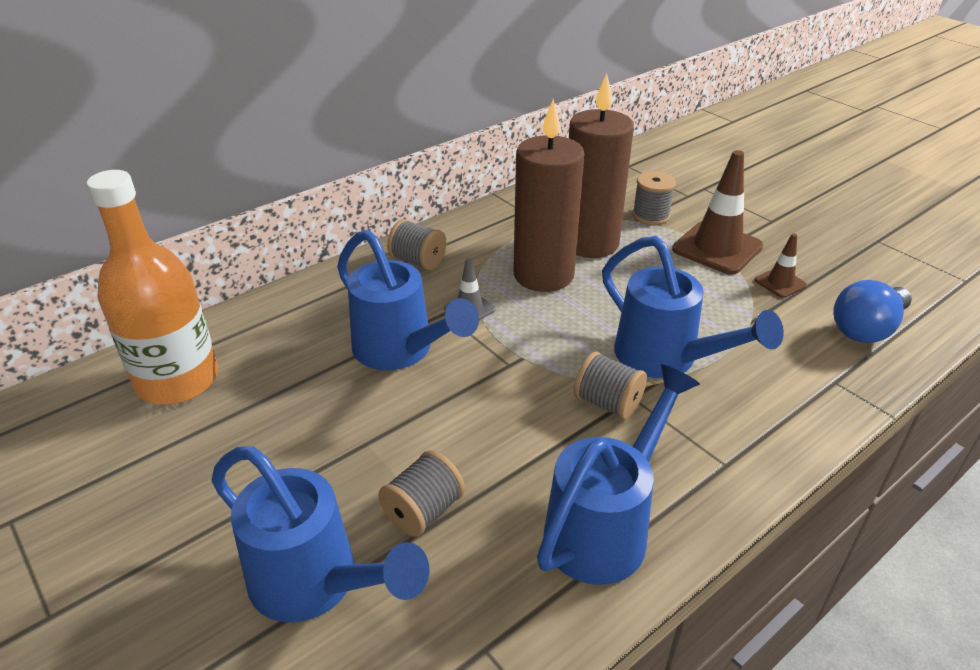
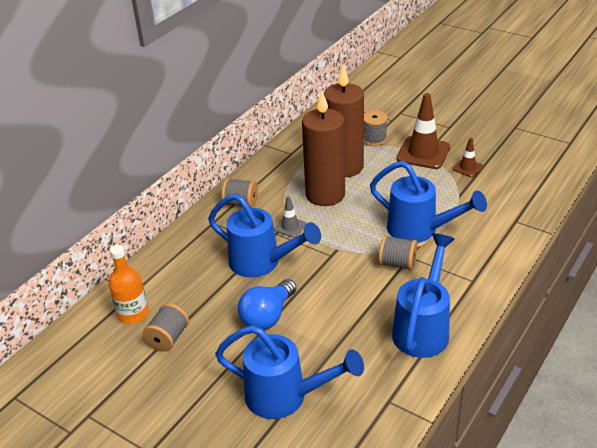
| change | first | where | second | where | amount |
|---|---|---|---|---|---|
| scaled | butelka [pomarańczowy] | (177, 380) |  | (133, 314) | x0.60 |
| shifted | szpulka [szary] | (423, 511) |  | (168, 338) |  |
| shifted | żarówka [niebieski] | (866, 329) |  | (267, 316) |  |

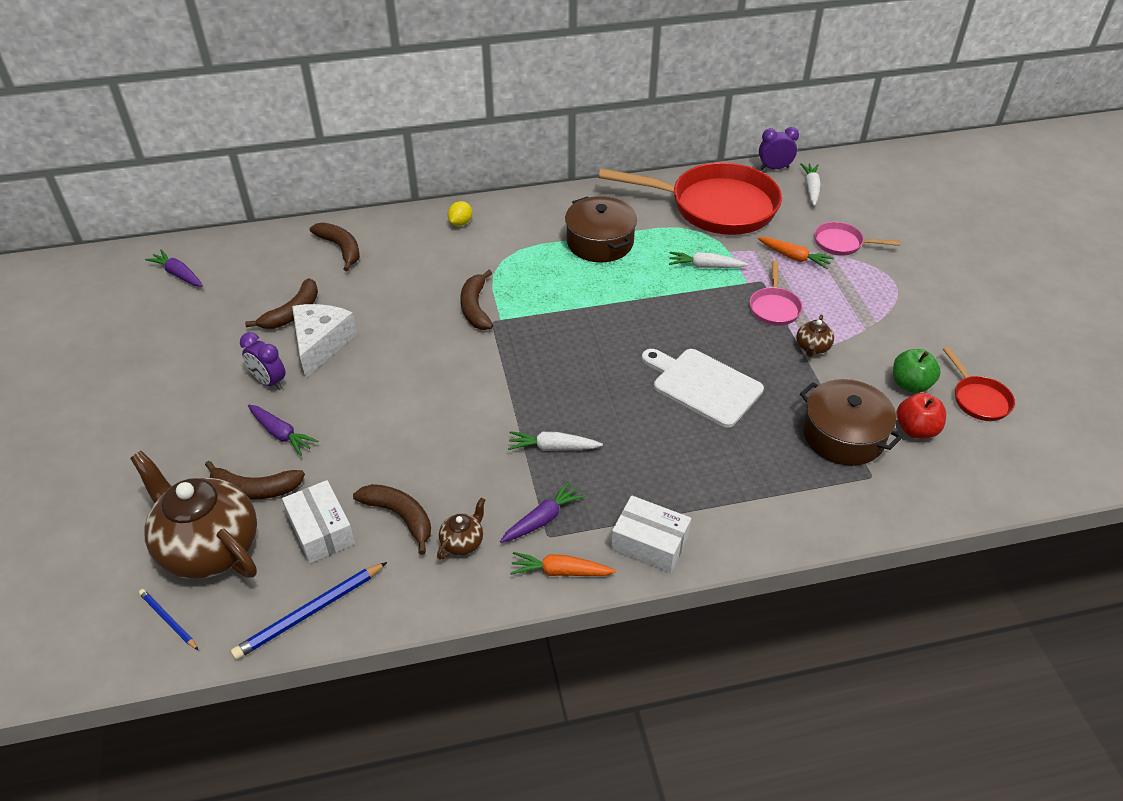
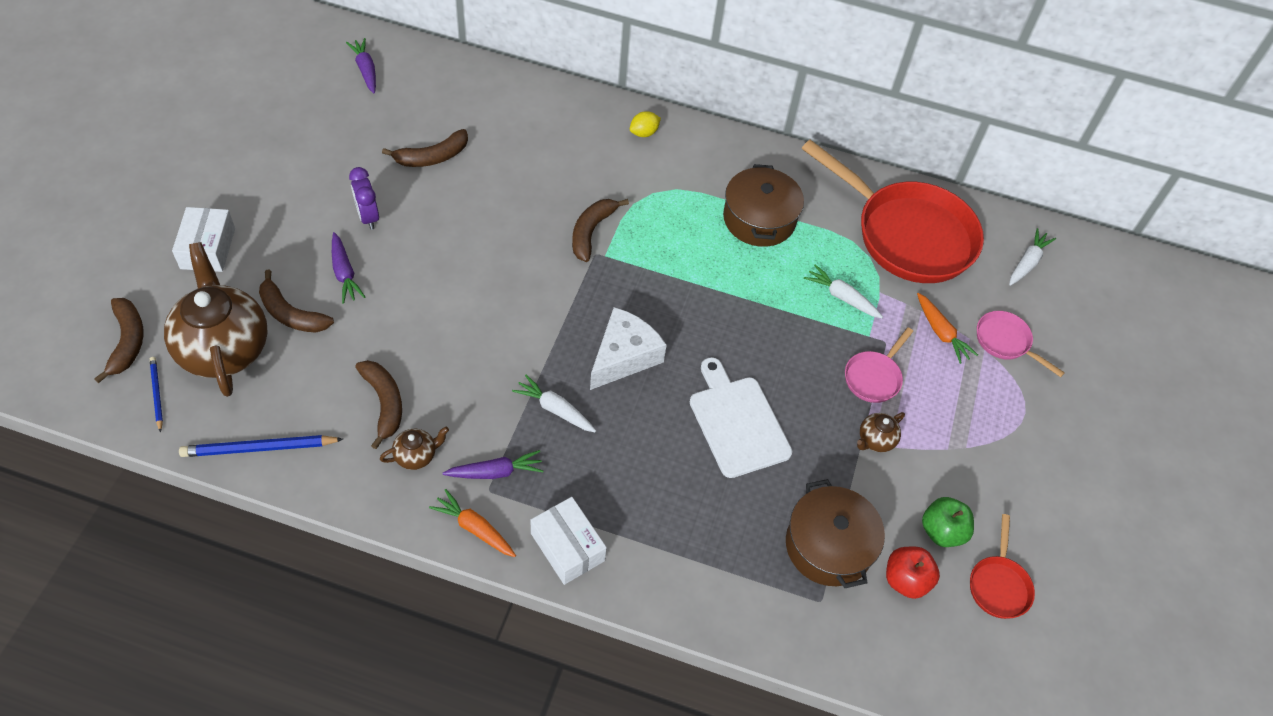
| change | first | where | second | where | amount |
|---|---|---|---|---|---|
| shifted | banan [brązowy] | (341, 248) |  | (127, 341) |  |
| shifted | pudełko [biały] | (321, 531) |  | (208, 248) |  |
| shifted | ser [biały] | (321, 344) |  | (624, 356) |  |
| gone | budzik [fioletowy] | (774, 168) |  |  |  |

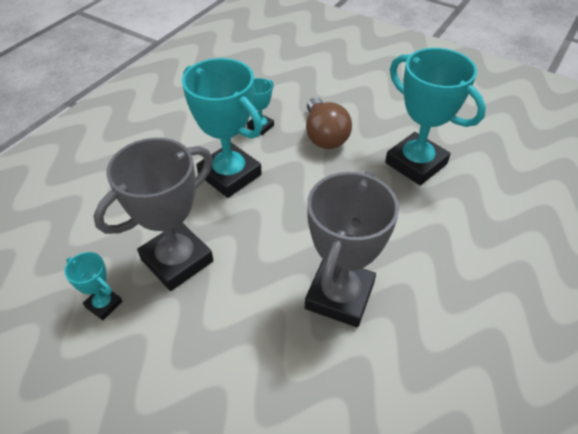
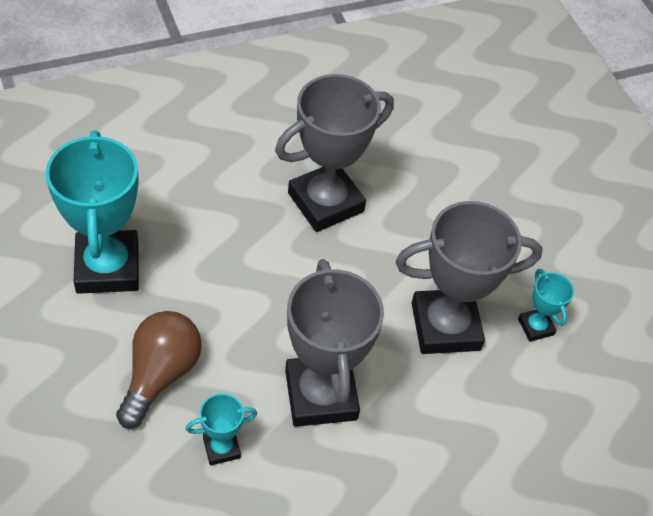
| change | first | where | second | where | amount |
|---|---|---|---|---|---|
| repainted | puchar [turkusowy] | (230, 175) | puchar [szary] | (320, 395) |  |

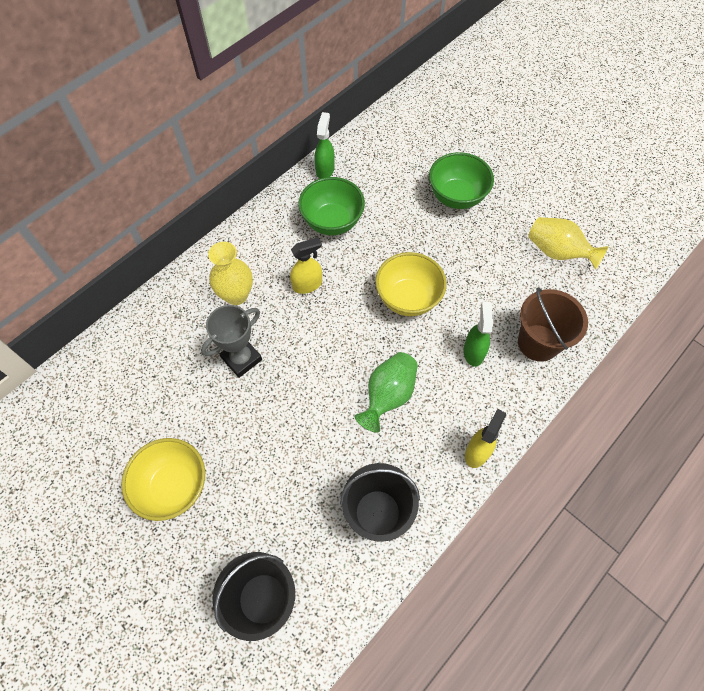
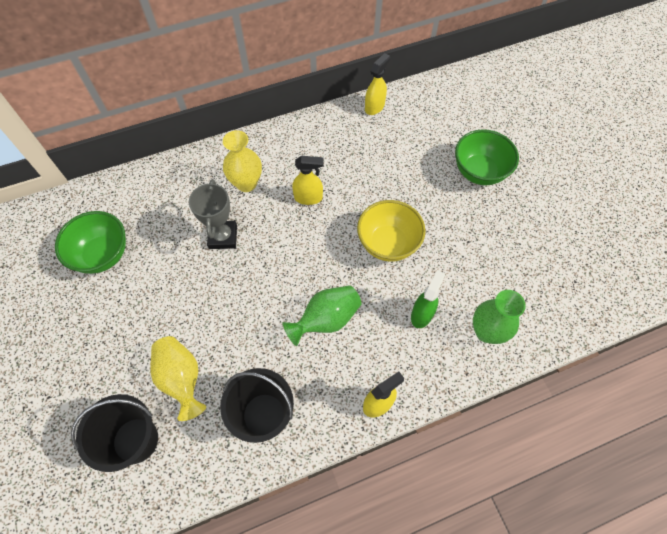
| change | first | where | second | where | amount |
|---|---|---|---|---|---|
| shifted | miska [zielony] | (332, 222) |  | (103, 255) |  |
| shifted | wazon [żółty] | (557, 252) |  | (181, 379) |  |
| rotated | puchar [szary] | (241, 359) |  | (223, 237) | 75 degrees counterclockwise |
| repainted | spryskiwacz [zielony] | (325, 169) | spryskiwacz [żółty] | (374, 107) |  |
| swapped | wiadro [brązowy] | (538, 343) | wazon [zielony] | (487, 331) |  |
| gone | miska [żółty] | (174, 486) |  |  |  |

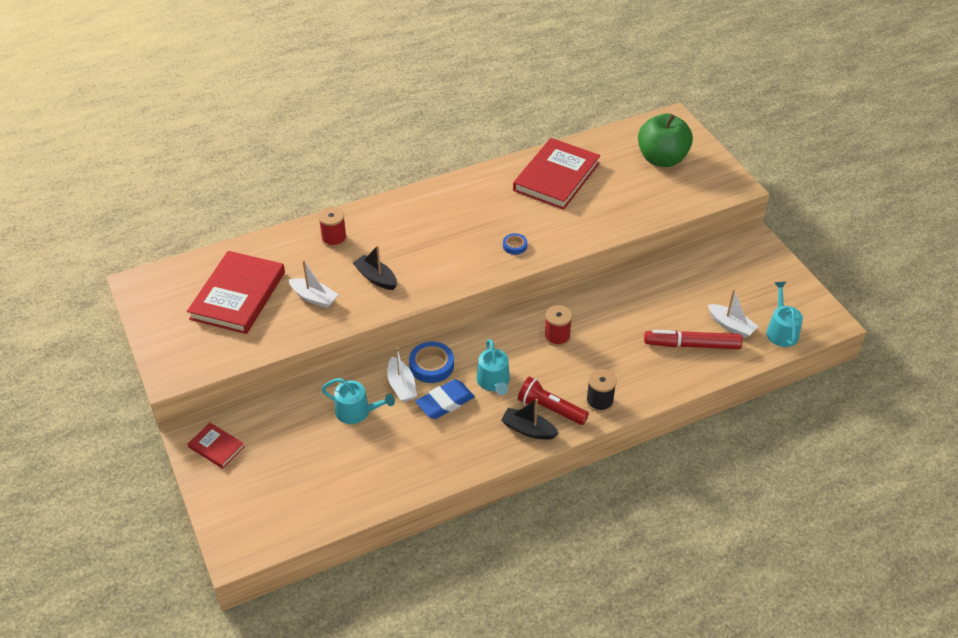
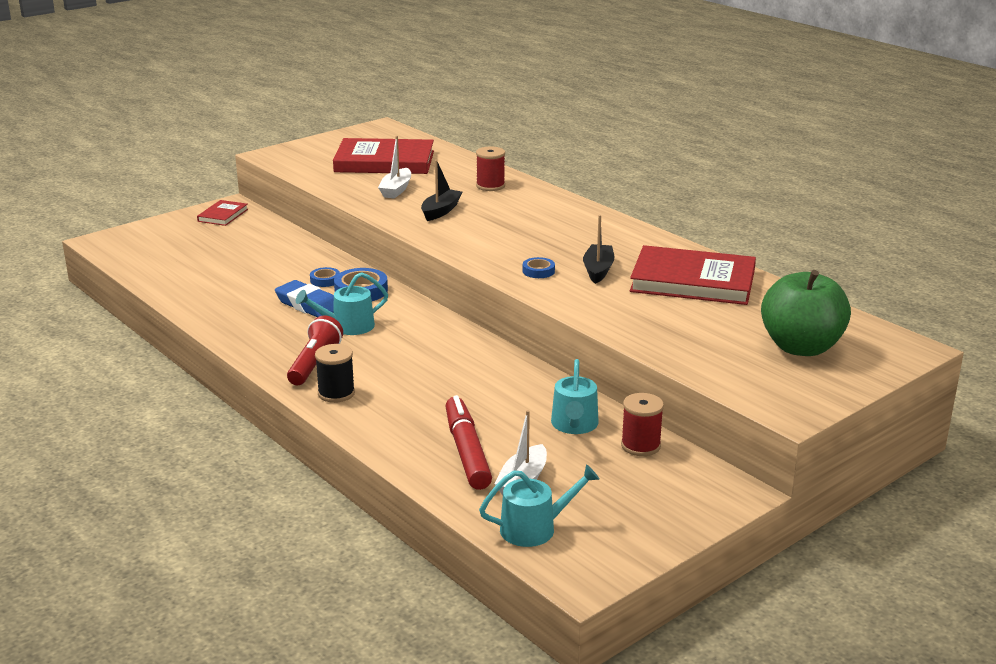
| change | first | where | second | where | amount |
|---|---|---|---|---|---|
| swapped | łódka [biały] | (401, 386) | taśma klejąca [niebieski] | (325, 280) |  |
| shifted | konewka [turkusowy] | (357, 411) |  | (574, 425) |  |
| shifted | łódka [czarny] | (528, 429) |  | (598, 270) |  |
| shifted | szpulka [czerwony] | (557, 337) |  | (640, 446) |  |

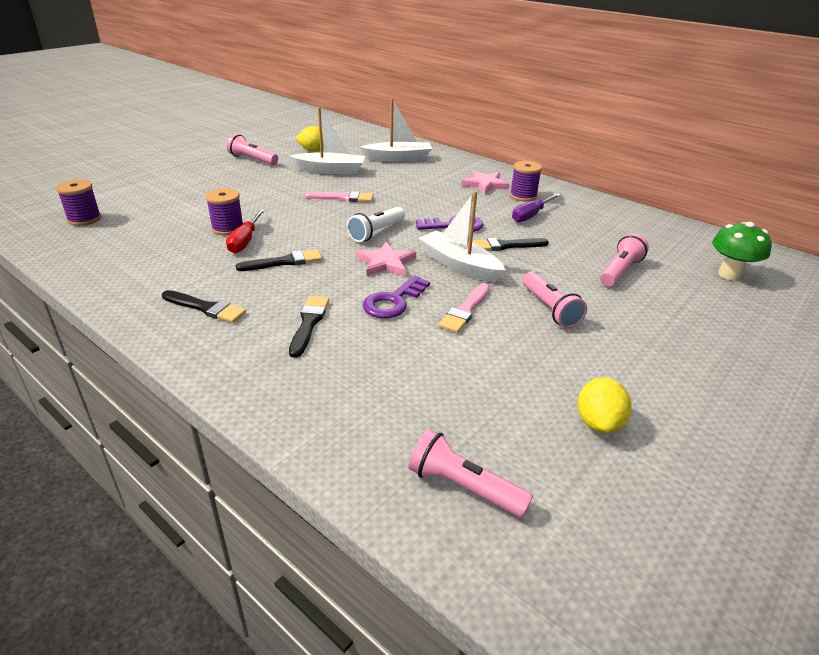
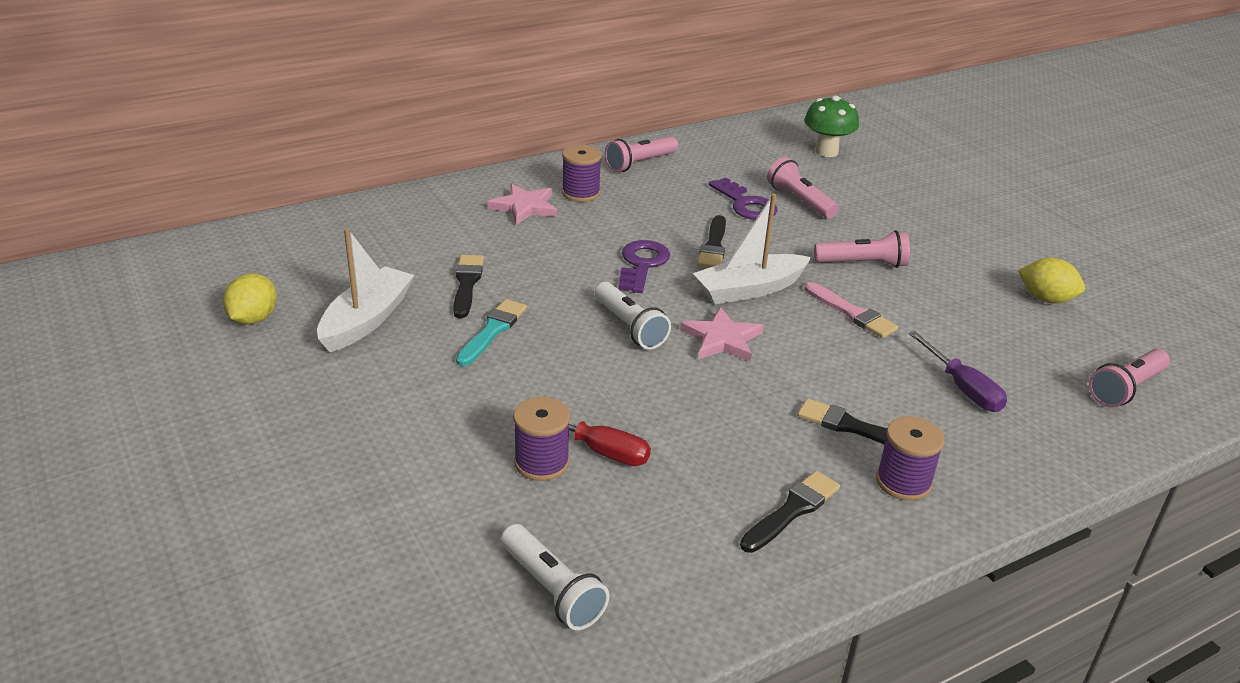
| change | first | where | second | where | amount |
|---|---|---|---|---|---|
| shifted | pędzel [czarny] | (284, 262) |  | (467, 284) |  |
| repainted | pędzel [różowy] | (343, 198) | pędzel [turkusowy] | (492, 331) |  |
| new |  |  | latarka [biały] | (552, 589) |  |
| shifted | latarka [różowy] | (252, 160) |  | (640, 163) |  |
| shifted | klucz [fioletowy] | (393, 301) |  | (746, 204) |  |
| shifted | szpulka [fioletowy] | (84, 219) |  | (903, 482) |  |
| shifted | śrubokręt [fioletowy] | (531, 215) |  | (963, 388) |  |
| gone | łódka [biały] | (398, 158) |  |  |  |

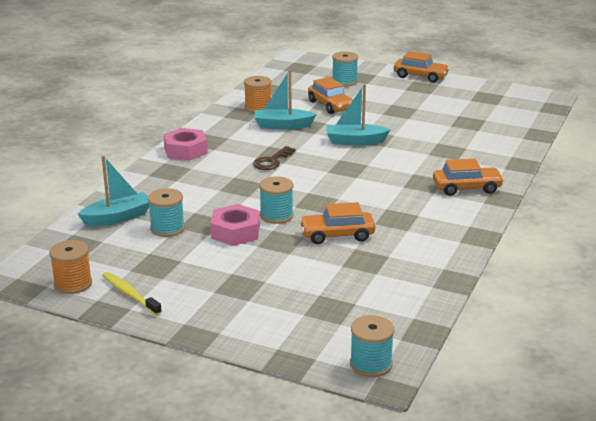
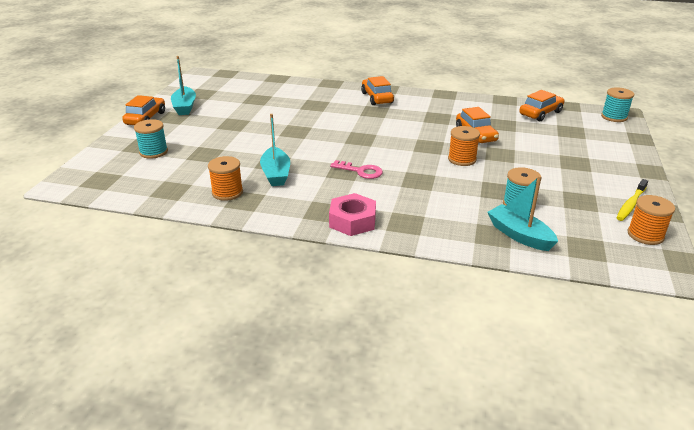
| change | first | where | second | where | amount |
|---|---|---|---|---|---|
| shifted | łódka [turkusowy] | (355, 141) |  | (184, 107) |  |
| repainted | klucz [brązowy] | (272, 161) | klucz [różowy] | (361, 171) |  |
| repainted | szpulka [turkusowy] | (276, 216) | szpulka [pomarańczowy] | (462, 159) |  |
| shifted | samochód [pomarańczowy] | (330, 105) |  | (540, 113) |  |
| gone | nakrętka [różowy] | (235, 232) |  |  |  |

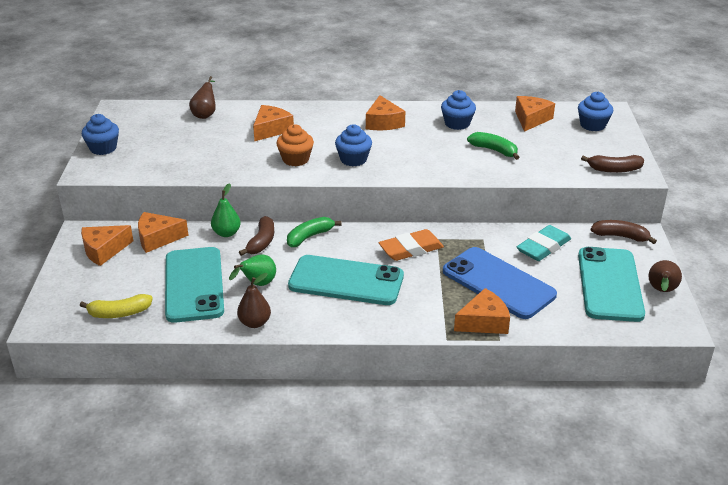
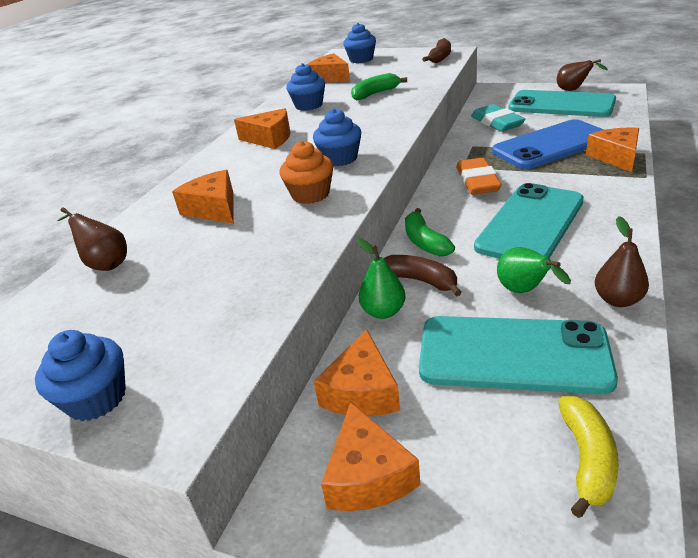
| change | first | where | second | where | amount |
|---|---|---|---|---|---|
| gone | banan [brązowy] | (620, 236) |  |  |  |

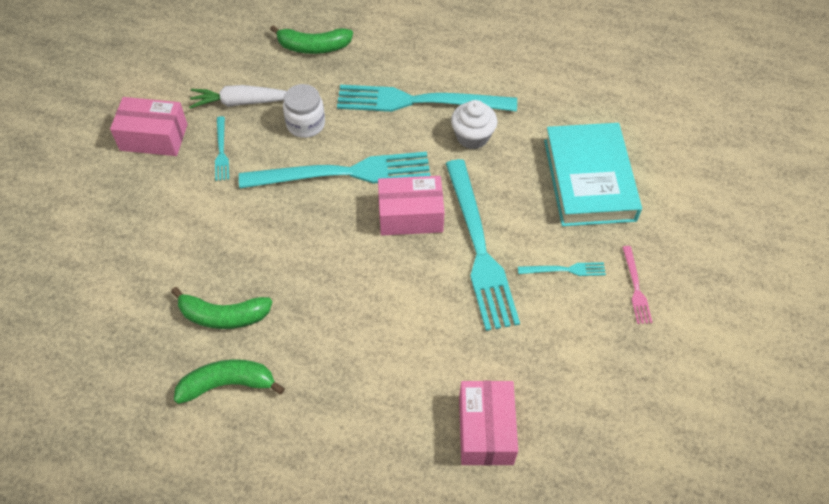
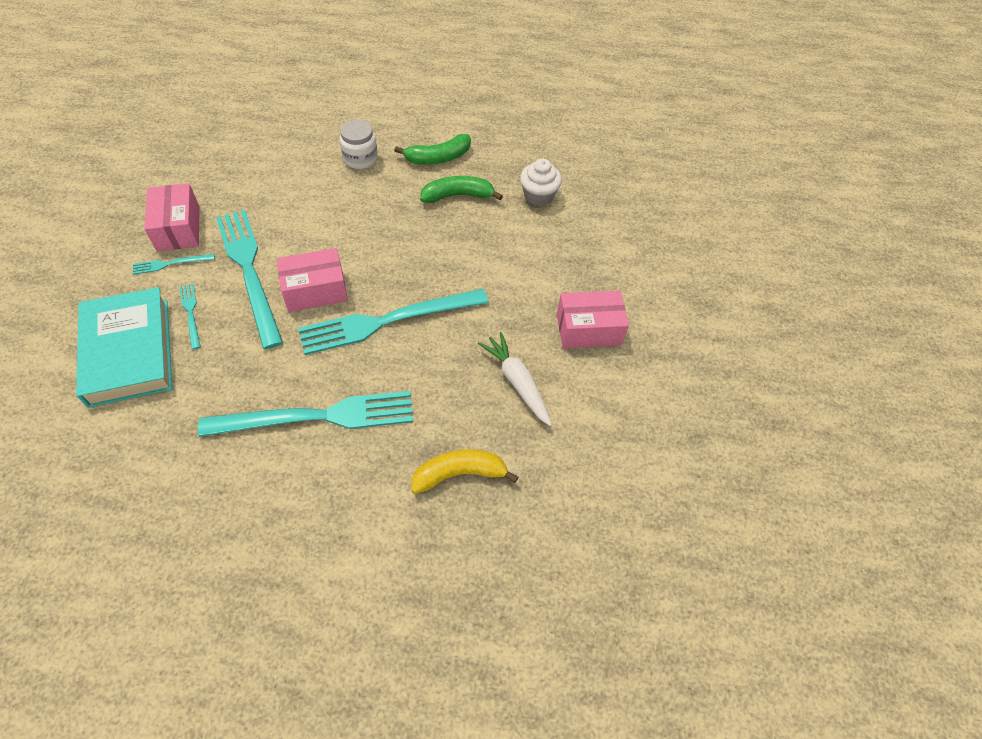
| change | first | where | second | where | amount |
|---|---|---|---|---|---|
| shifted | pudełko [różowy] | (485, 430) |  | (178, 228) |  |
| shifted | widelec [turkusowy] | (221, 151) |  | (191, 313) |  |
| shifted | słoik [biały] | (305, 124) |  | (360, 158) |  |
| repainted | banan [zielony] | (313, 47) | banan [żółty] | (459, 474) |  |
| rotated | marchewka [biały] | (241, 102) |  | (517, 382) | 105 degrees counterclockwise |
| shifted | muffinka [biały] | (472, 137) |  | (538, 195) |  |
| gone | widelec [różowy] | (636, 287) |  |  |  |

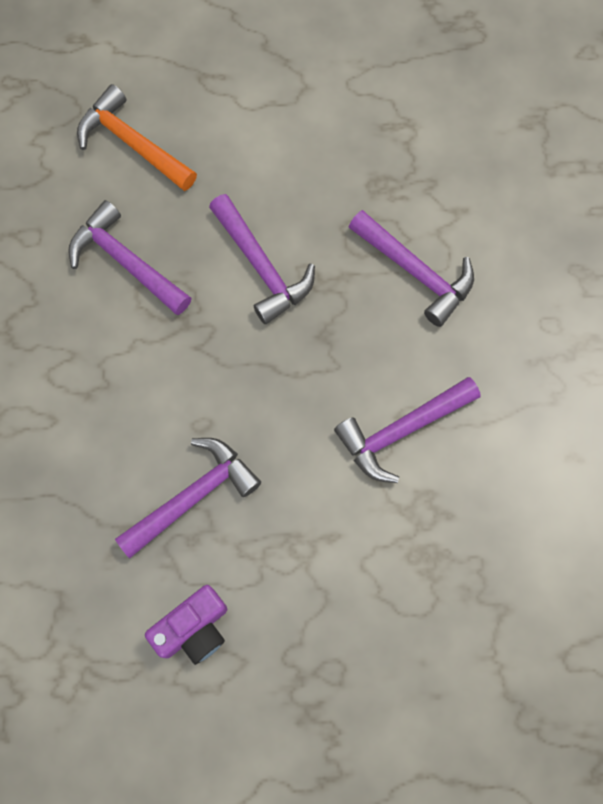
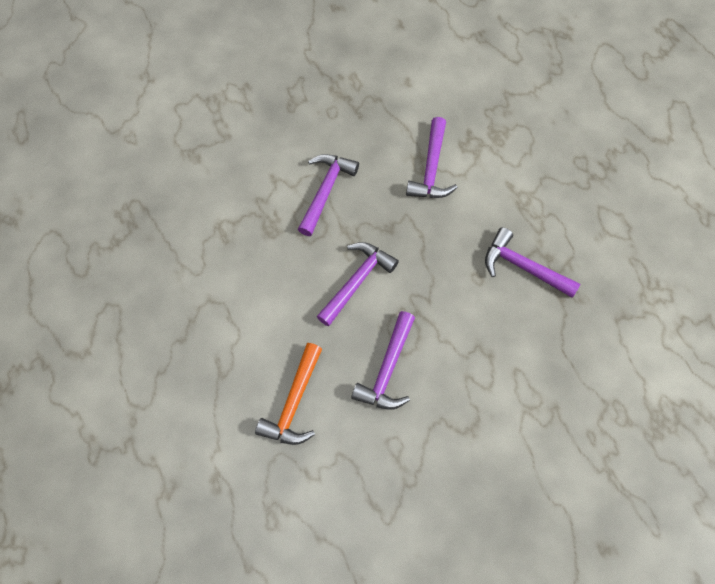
| change | first | where | second | where | amount |
|---|---|---|---|---|---|
| rotated | młotek [fioletowy] | (401, 431) |  | (431, 169) | 60 degrees clockwise |
| gone | aparat fotograficzny [fioletowy] | (193, 628) |  |  |  |

